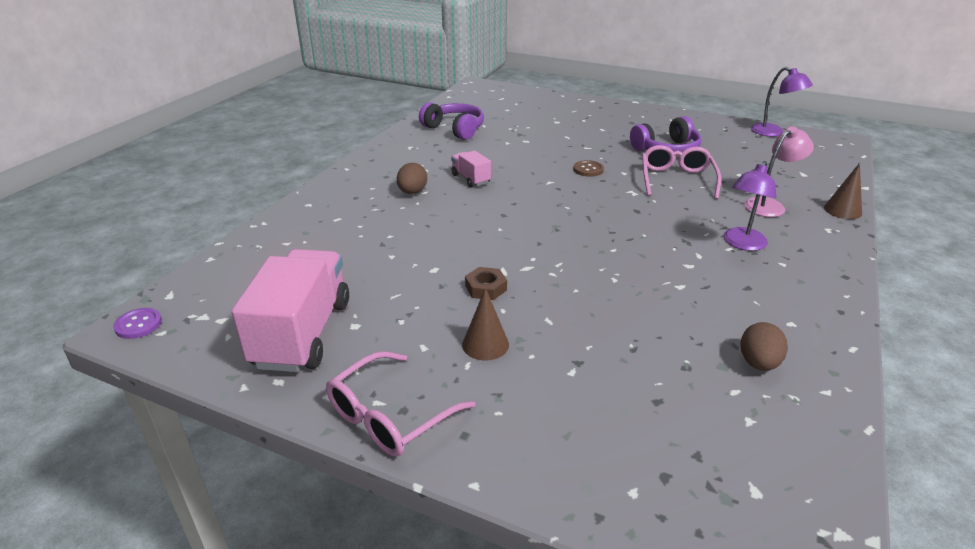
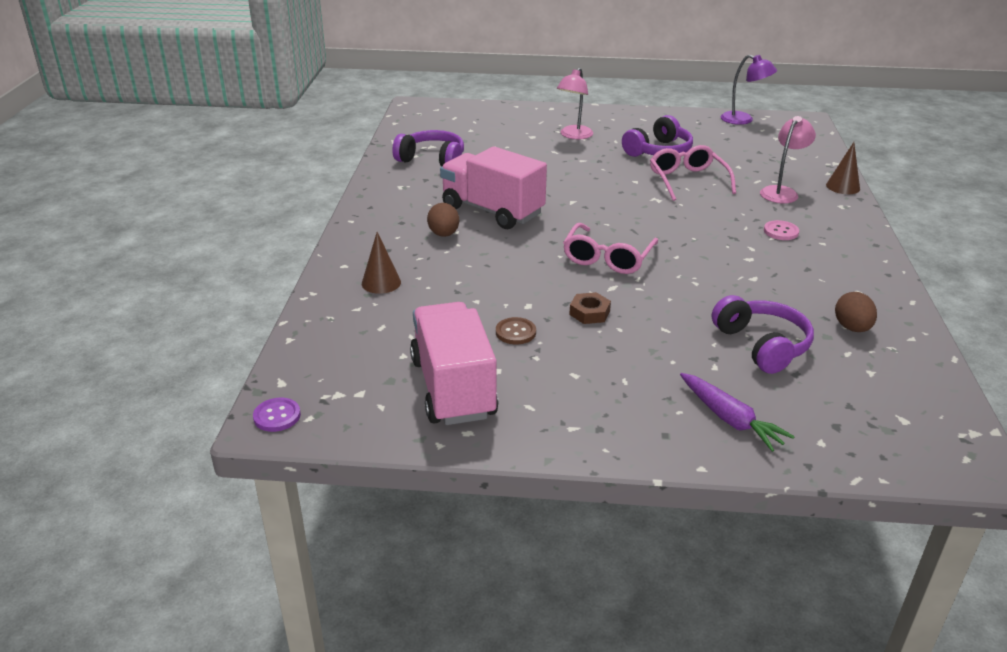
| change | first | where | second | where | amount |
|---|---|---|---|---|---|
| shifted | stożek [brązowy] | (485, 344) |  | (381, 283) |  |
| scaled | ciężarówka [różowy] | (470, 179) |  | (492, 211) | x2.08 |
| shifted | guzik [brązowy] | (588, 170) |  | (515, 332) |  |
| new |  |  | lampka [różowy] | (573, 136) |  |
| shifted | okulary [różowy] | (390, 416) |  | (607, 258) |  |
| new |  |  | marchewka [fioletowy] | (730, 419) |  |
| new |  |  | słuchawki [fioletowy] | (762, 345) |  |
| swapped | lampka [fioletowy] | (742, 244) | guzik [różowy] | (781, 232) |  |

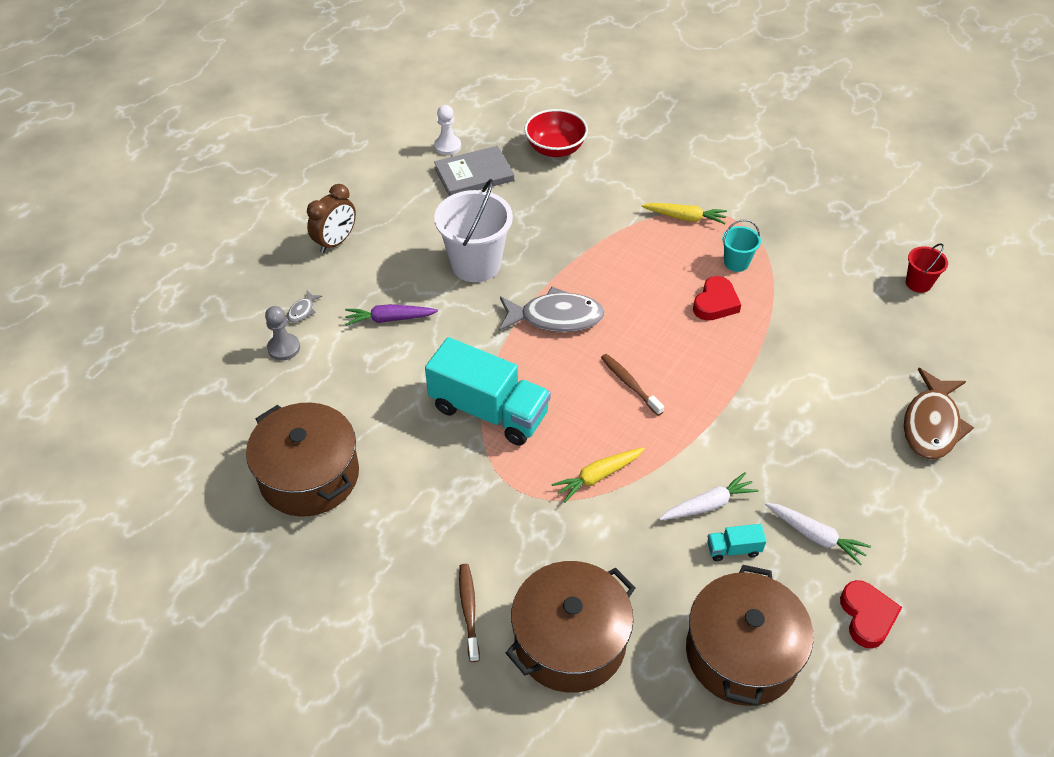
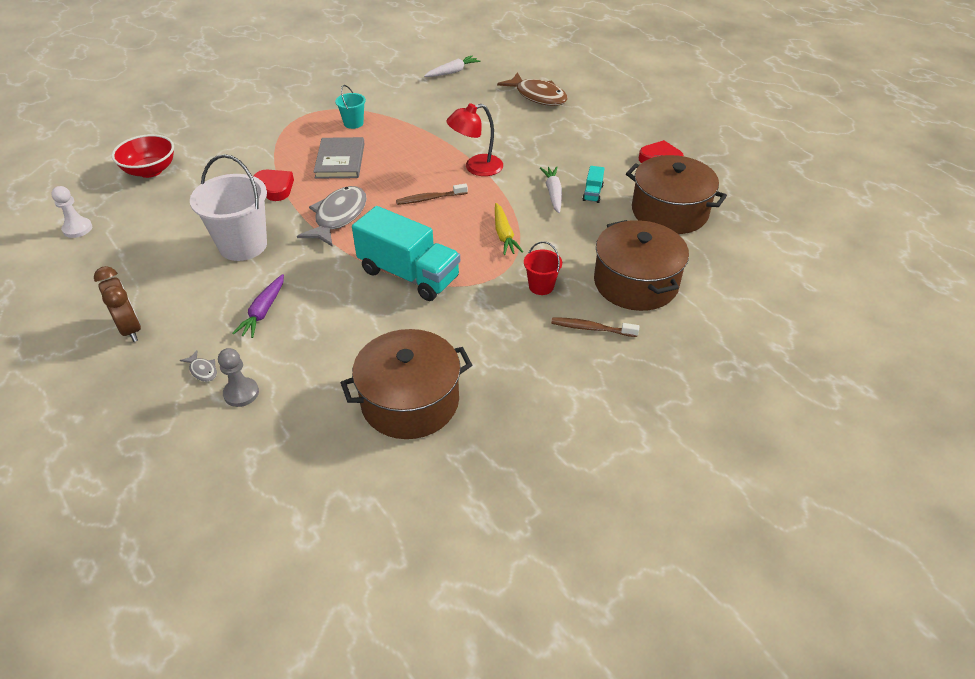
| change | first | where | second | where | amount |
|---|---|---|---|---|---|
| shifted | serce [czerwony] | (715, 303) |  | (275, 188) |  |
| shifted | książka [szary] | (474, 174) |  | (340, 160) |  |
| rotated | ciężarówka [turkusowy] | (489, 411) |  | (409, 275) | 75 degrees clockwise |
| shifted | marchewka [biały] | (815, 536) |  | (452, 72) |  |
| new |  |  | lampka [czerwony] | (476, 167) |  |
| shifted | wiadro [czerwony] | (918, 283) |  | (541, 286) |  |
| gone | marchewka [żółty] | (685, 217) |  |  |  |

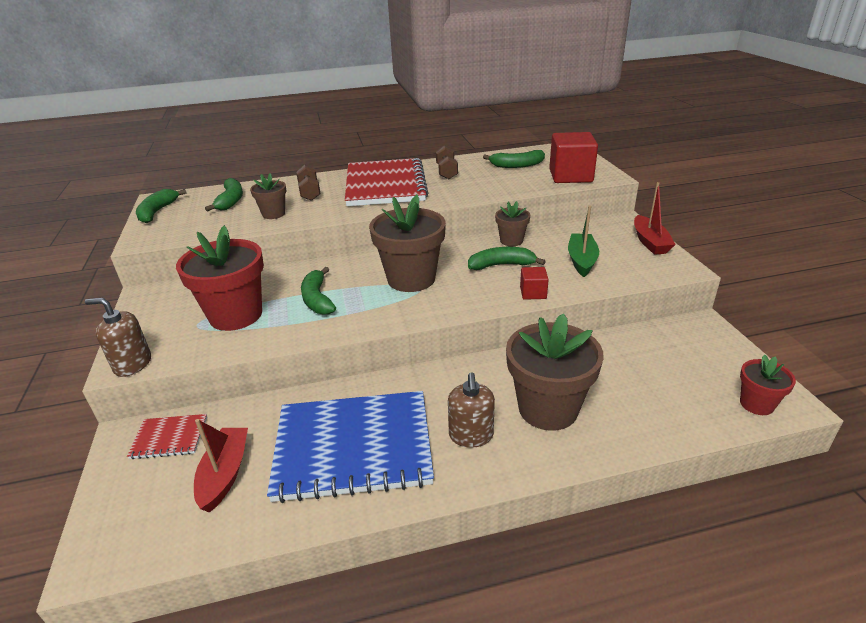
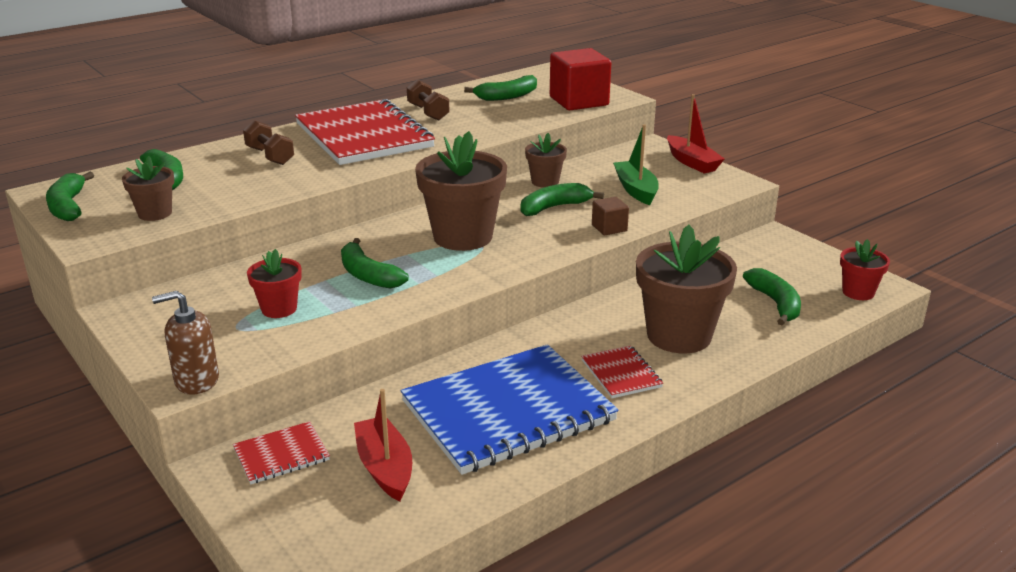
| change | first | where | second | where | amount |
|---|---|---|---|---|---|
| shifted | doniczka [brązowy] | (273, 214) |  | (155, 213) |  |
| scaled | doniczka [czerwony] | (236, 315) |  | (279, 309) | x0.52 |
| swapped | dozownik mydła [brązowy] | (471, 435) | zeszyt [czerwony] | (621, 374) |  |
| repainted | sześcian [czerwony] | (533, 293) | sześcian [brązowy] | (609, 228) |  |
| new |  |  | banan [zielony] | (775, 303) |  |

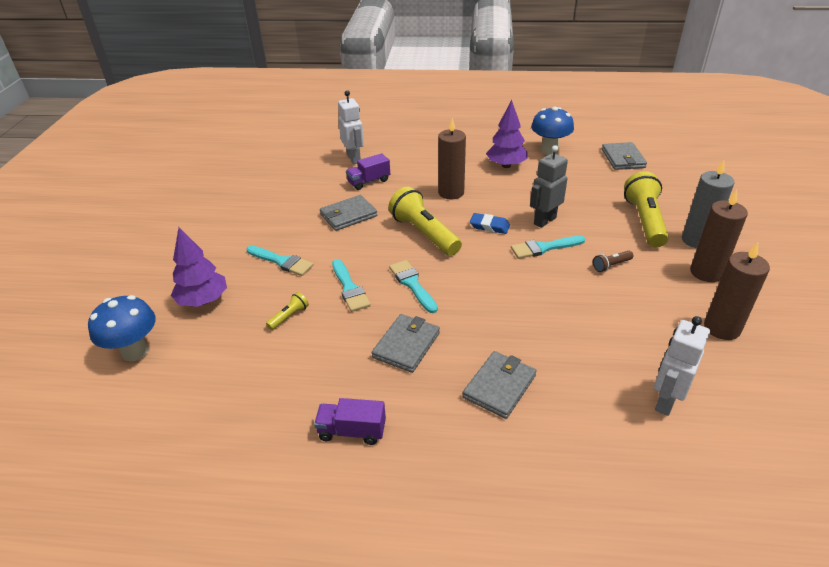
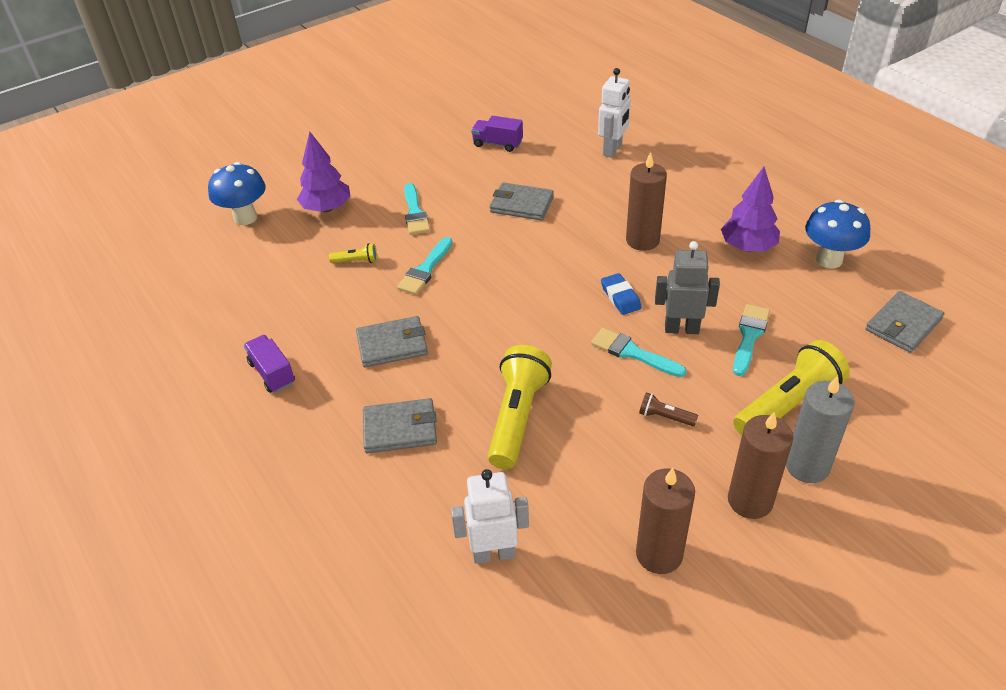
| change | first | where | second | where | amount |
|---|---|---|---|---|---|
| shifted | ciężarówka [fioletowy] | (369, 181) |  | (497, 144) |  |
| shifted | latarka [żółty] | (424, 234) |  | (517, 417) |  |
| shifted | pędzel [turkusowy] | (412, 284) |  | (749, 336) |  |

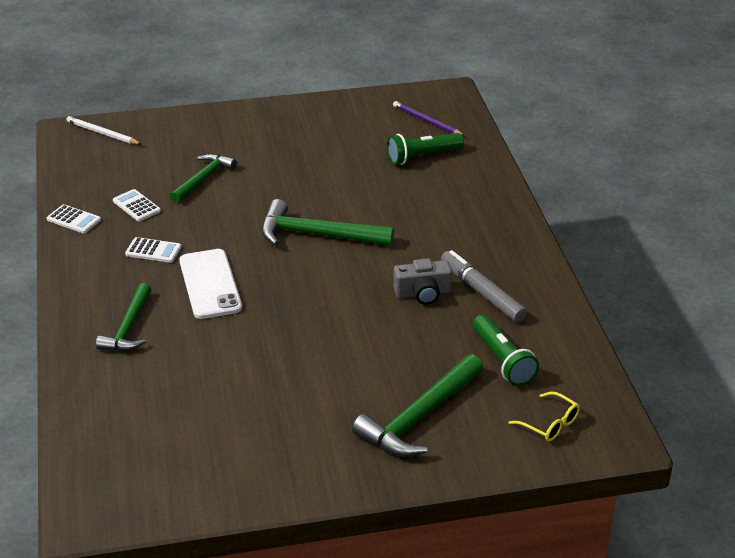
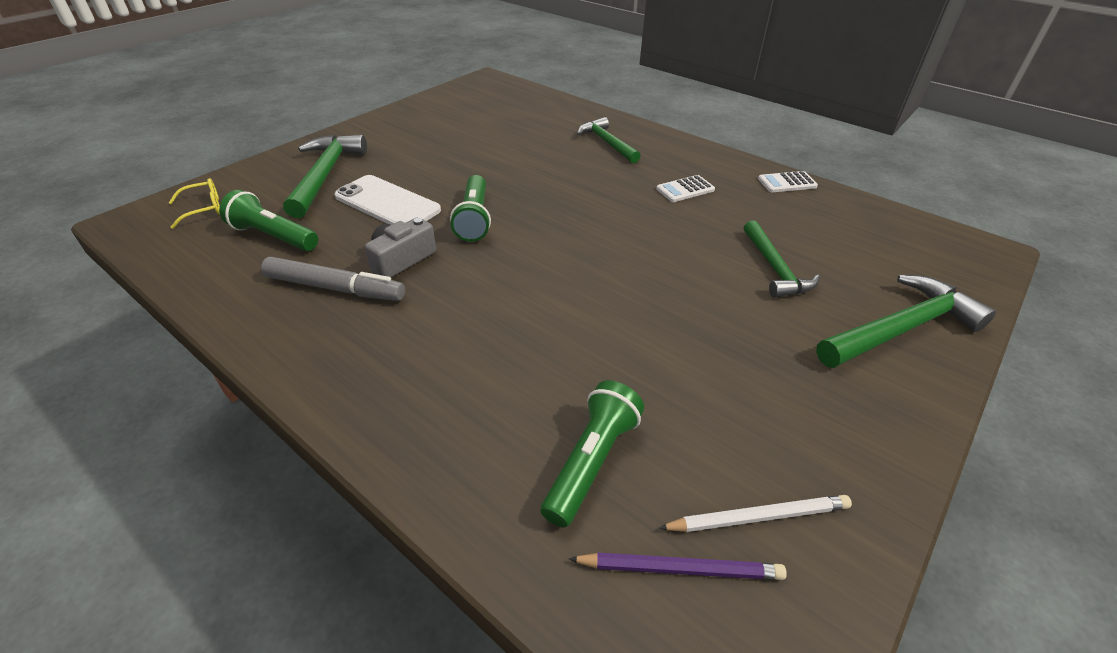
| change | first | where | second | where | amount |
|---|---|---|---|---|---|
| rotated | okulary [żółty] | (549, 424) |  | (203, 209) | 150 degrees clockwise |
| shifted | telefon [biały] | (210, 284) |  | (387, 203) |  |
| new |  |  | latarka [zielony] | (474, 219) |  |
| shifted | ołówek [biały] | (102, 133) |  | (758, 516) |  |
| shifted | młotek [zielony] | (317, 234) |  | (901, 329) |  |
| gone | kalkulator [biały] | (136, 206) |  |  |  |

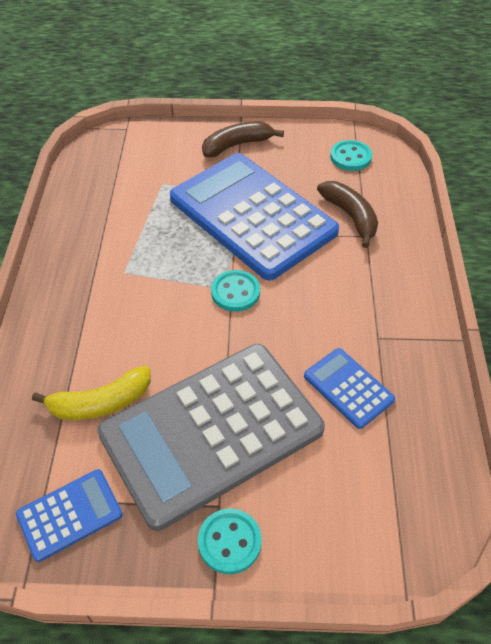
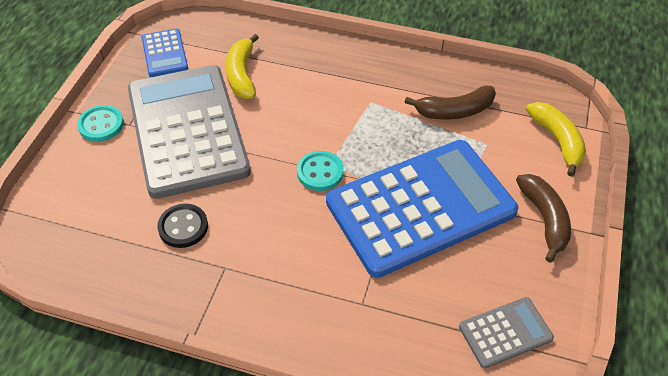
| change | first | where | second | where | amount |
|---|---|---|---|---|---|
| swapped | kalkulator [niebieski] | (348, 388) | guzik [czarny] | (183, 227) |  |
| shifted | banan [brązowy] | (350, 216) |  | (454, 111) |  |
| swapped | guzik [turkusowy] | (350, 157) | kalkulator [szary] | (505, 333) |  |
| new |  |  | banan [żółty] | (557, 141) |  |

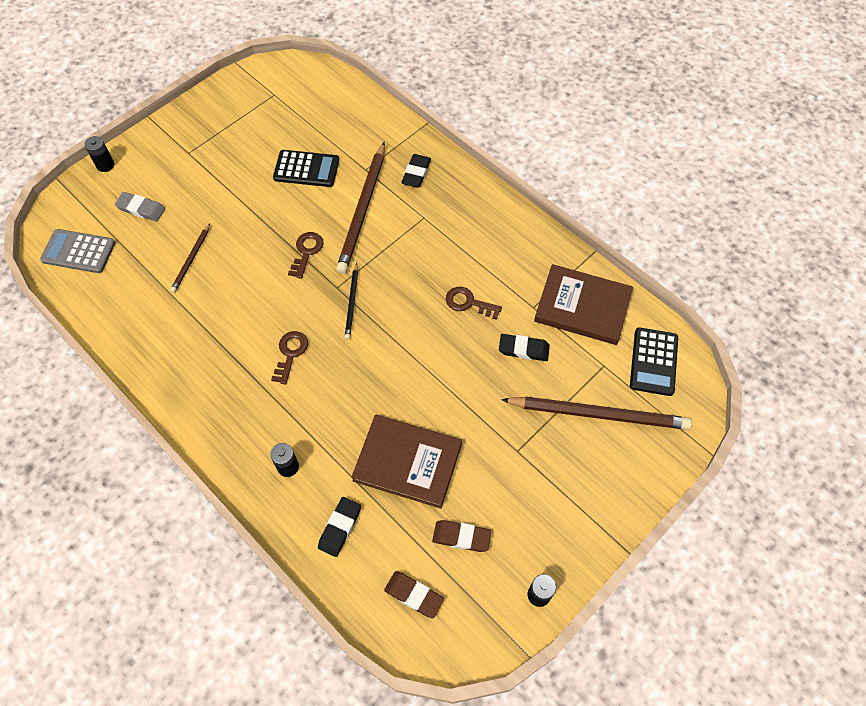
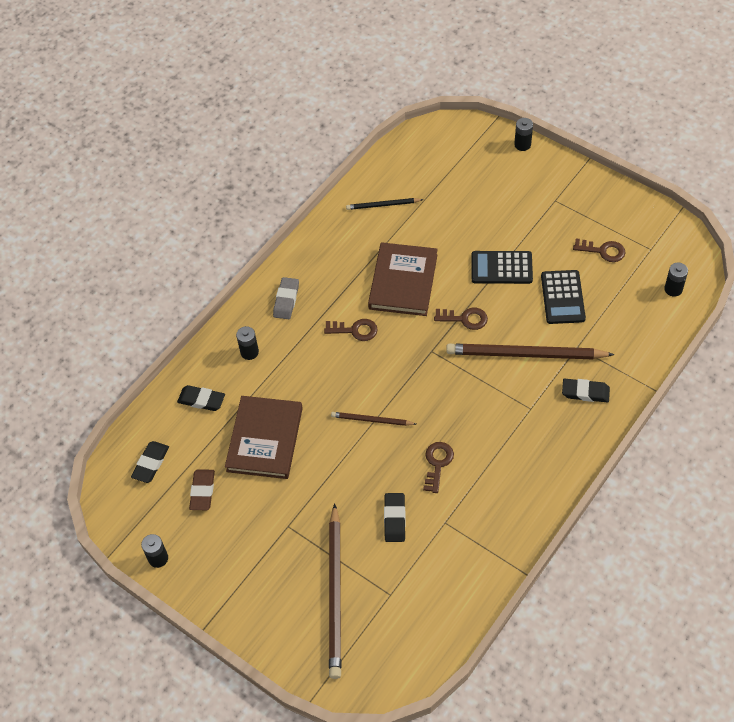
| change | first | where | second | where | amount |
|---|---|---|---|---|---|
| repainted | gumka do mazania [brązowy] | (414, 595) | gumka do mazania [czarny] | (151, 463) |  |
| shifted | gumka do mazania [szary] | (141, 209) |  | (286, 300) |  |
| shifted | ołówek [brązowy] | (191, 259) |  | (371, 420) |  |
| shifted | ołówek [czarny] | (352, 303) |  | (383, 205) |  |
| shifted | książka [brązowy] | (582, 307) |  | (403, 282) |  |
| shifted | kalkulator [czarny] | (653, 362) |  | (501, 268) |  |
| new |  |  | klucz [brązowy] | (603, 251) |  |
| new |  |  | bateria [czarny] | (673, 289) |  |
| gone | kalkulator [szary] | (78, 252) |  |  |  |

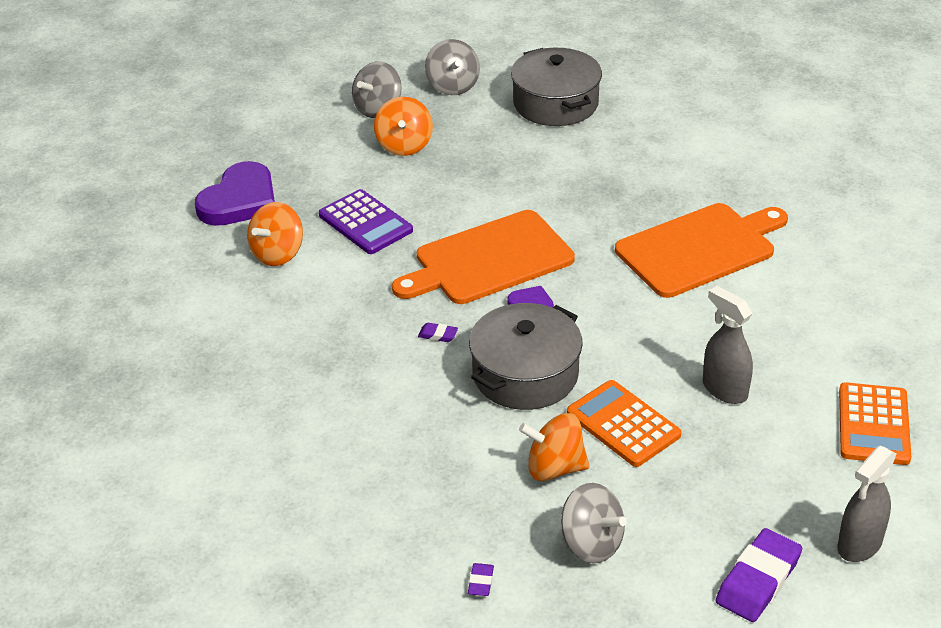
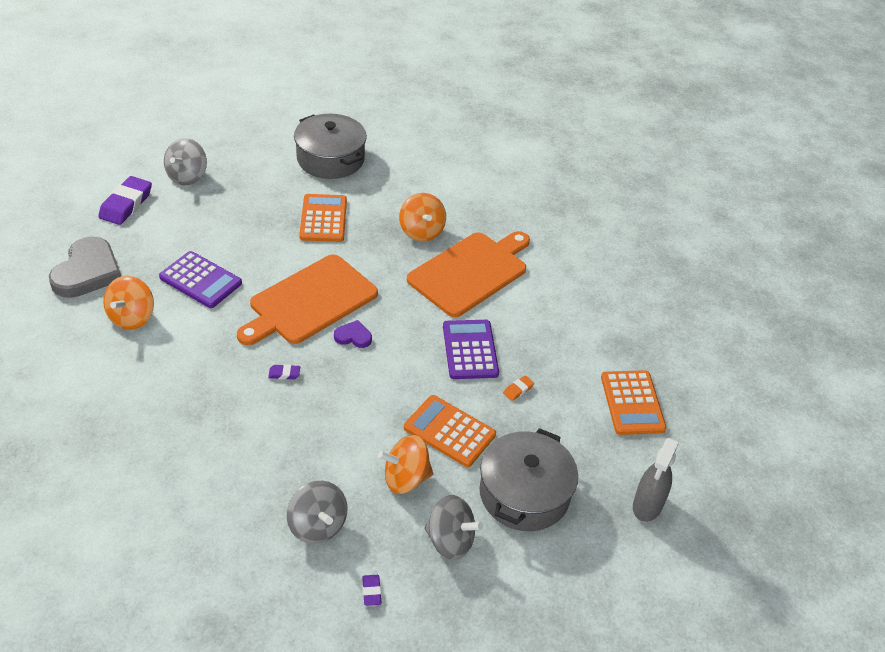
| change | first | where | second | where | amount |
|---|---|---|---|---|---|
| repainted | serce [fioletowy] | (240, 200) | serce [szary] | (87, 272) |  |
| shifted | gumka do mazania [fioletowy] | (758, 580) |  | (126, 204) |  |
| shifted | bączek [szary] | (452, 86) |  | (317, 525) |  |
| new |  |  | kalkulator [pomarańczowy] | (323, 219) |  |
| shifted | bączek [pomarańczowy] | (404, 145) |  | (421, 231) |  |
| new |  |  | kalkulator [fioletowy] | (470, 350) |  |
| shifted | garnek [szary] | (525, 374) |  | (524, 493) |  |
| swapped | spryskiwacz [szary] | (724, 389) | gumka do mazania [pomarańczowy] | (518, 390) |  |

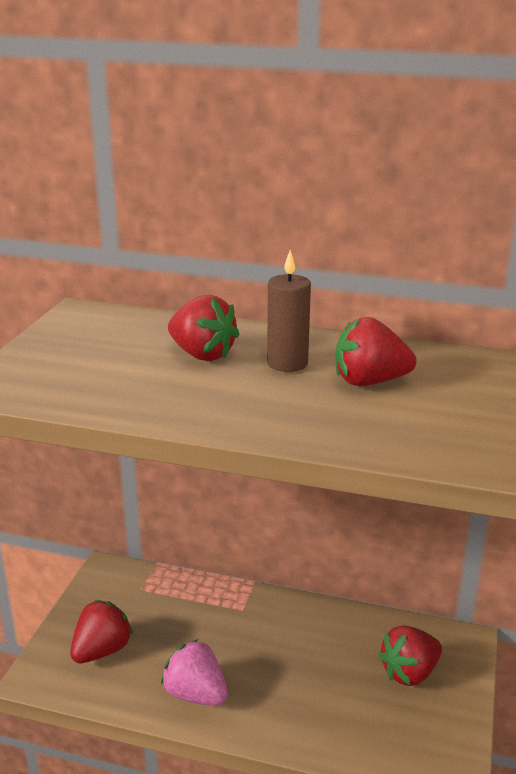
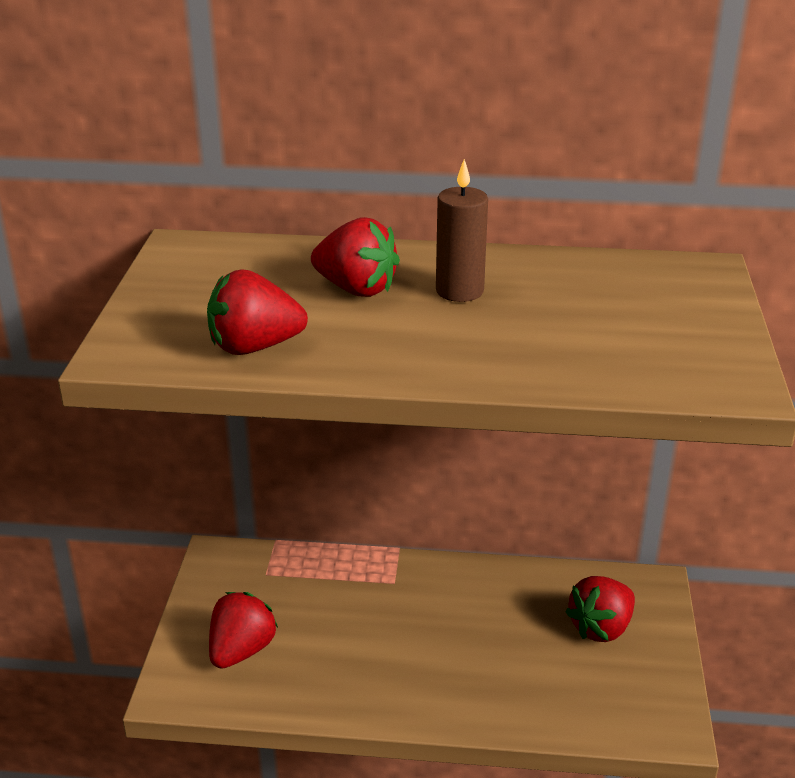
| change | first | where | second | where | amount |
|---|---|---|---|---|---|
| shifted | truskawka [czerwony] | (369, 381) |  | (254, 347) |  |
| gone | truskawka [różowy] | (195, 694) |  |  |  |

